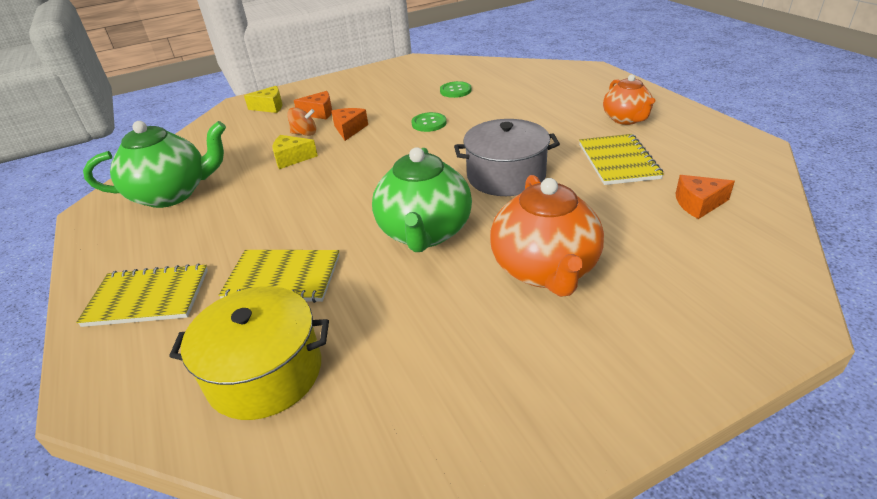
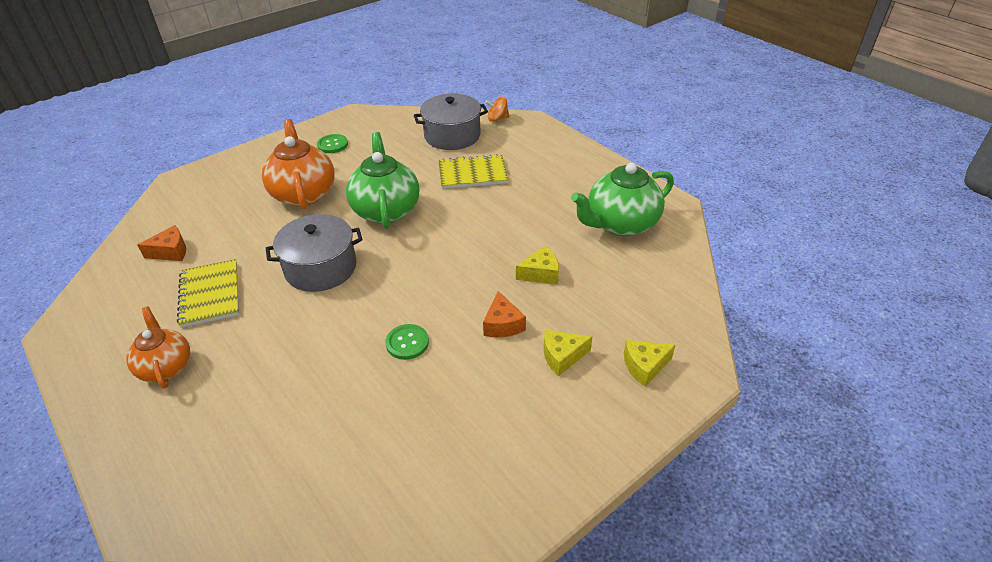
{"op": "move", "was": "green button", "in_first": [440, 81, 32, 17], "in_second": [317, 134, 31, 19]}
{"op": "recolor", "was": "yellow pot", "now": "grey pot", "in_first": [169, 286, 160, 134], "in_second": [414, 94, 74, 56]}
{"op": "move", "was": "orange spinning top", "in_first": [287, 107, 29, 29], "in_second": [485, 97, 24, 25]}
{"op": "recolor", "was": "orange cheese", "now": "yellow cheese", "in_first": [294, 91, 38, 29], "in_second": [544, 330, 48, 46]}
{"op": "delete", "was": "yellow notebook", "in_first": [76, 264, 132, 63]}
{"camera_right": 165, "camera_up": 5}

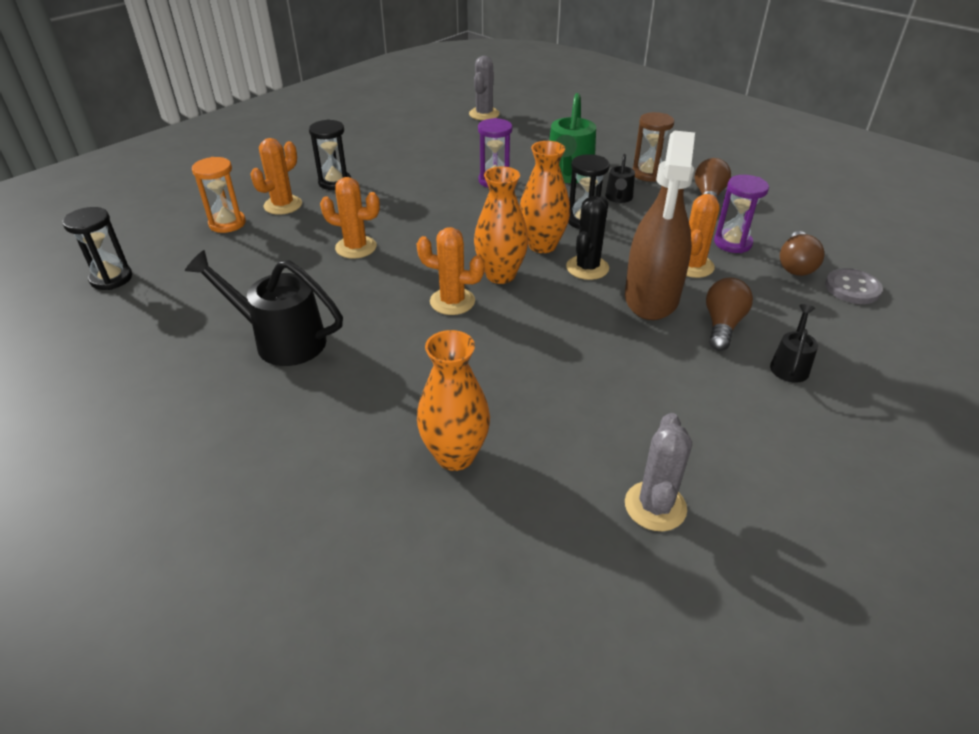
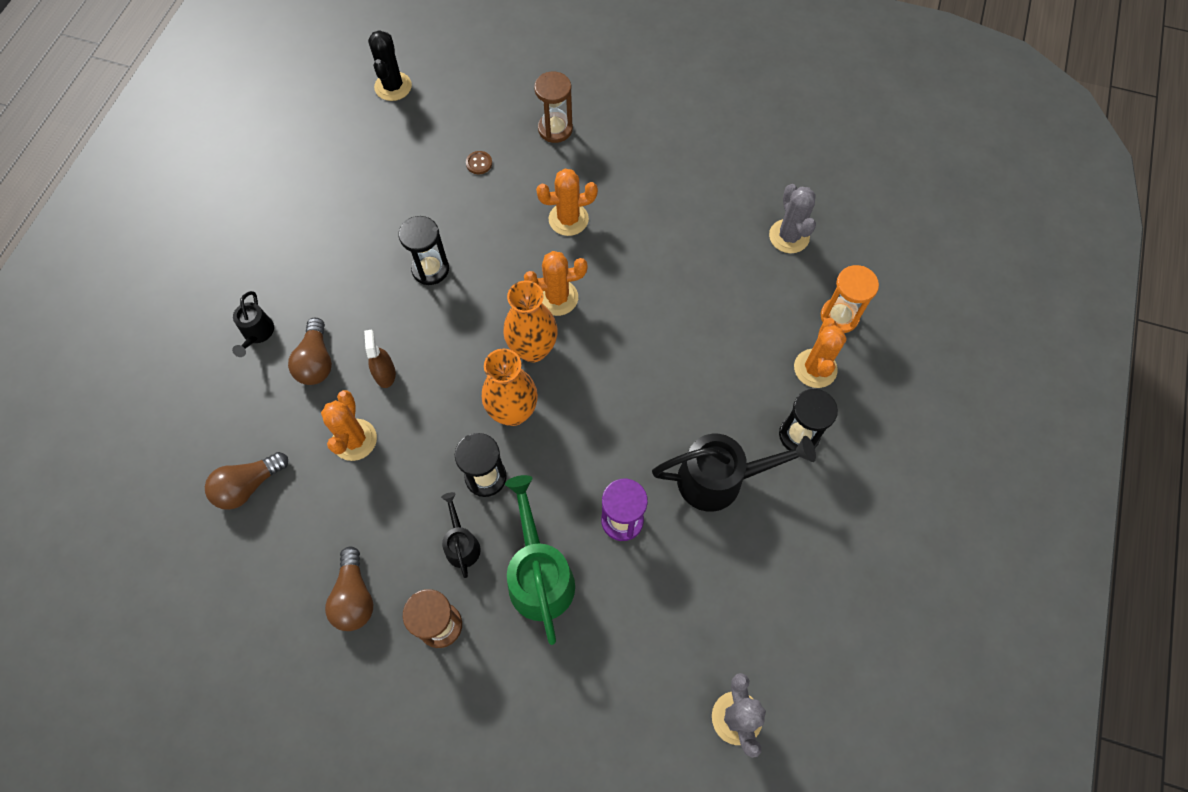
{"op": "rotate", "was": "brown light bulb", "in_first": [780, 231, 44, 45], "in_second": [205, 452, 83, 58], "clockwise": -120}
{"op": "resize", "was": "brown spray bottle", "in_first": [625, 130, 70, 190], "in_second": [364, 329, 32, 59], "ratio": 0.41}
{"op": "move", "was": "black cactus", "in_first": [566, 196, 43, 84], "in_second": [368, 30, 44, 71]}
{"op": "move", "was": "black hourglass", "in_first": [62, 207, 70, 83], "in_second": [399, 216, 50, 69]}
{"op": "replace", "was": "orange vase", "now": "brown button", "in_first": [417, 330, 73, 141], "in_second": [466, 151, 26, 23]}
{"op": "insert", "now": "brown hourglass", "in_second": [534, 71, 39, 72]}
{"op": "move", "was": "orange cactus", "in_first": [320, 177, 60, 82], "in_second": [536, 169, 62, 67]}
{"op": "move", "was": "black watering can", "in_first": [185, 250, 158, 116], "in_second": [652, 434, 164, 78]}
{"op": "move", "was": "grey cactus", "in_first": [625, 413, 67, 118], "in_second": [769, 184, 47, 69]}
{"op": "delete", "was": "purple hourglass", "in_first": [714, 175, 55, 78]}
{"op": "delete", "was": "grey button", "in_first": [825, 268, 58, 36]}
{"camera_right": 155, "camera_up": 25}

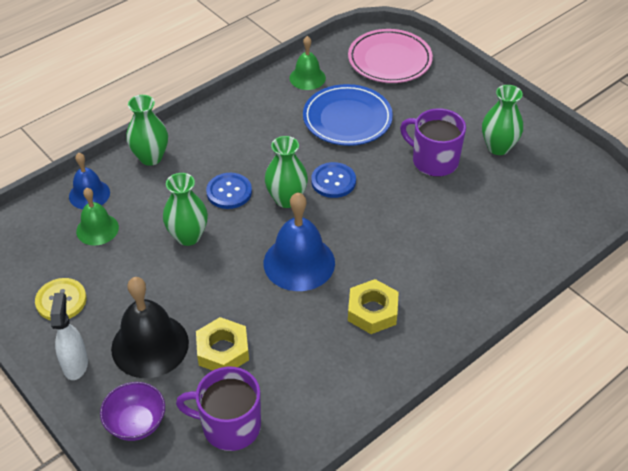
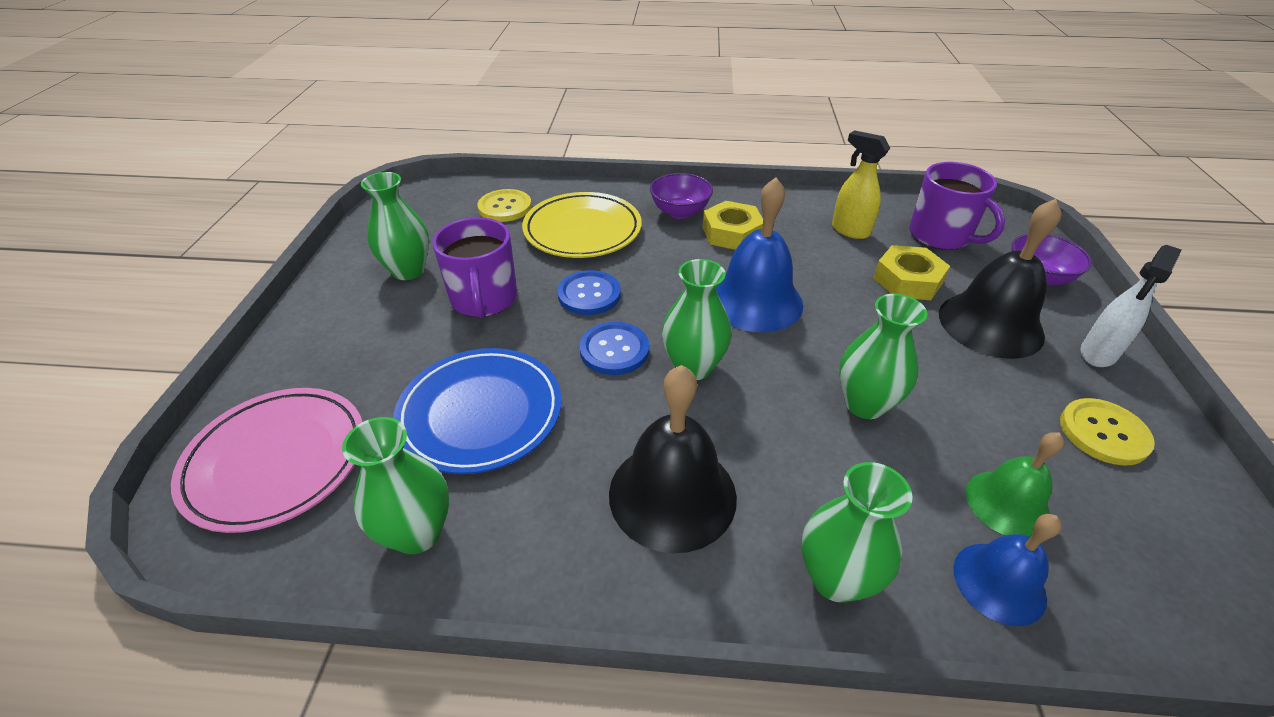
{"op": "replace", "was": "green bell", "now": "green vase", "in_first": [290, 36, 36, 54], "in_second": [342, 417, 107, 137]}
{"op": "insert", "now": "yellow button", "in_second": [477, 189, 55, 33]}
{"op": "insert", "now": "yellow plate", "in_second": [522, 192, 120, 66]}
{"op": "move", "was": "blue button", "in_first": [206, 173, 46, 36], "in_second": [557, 270, 64, 45]}
{"op": "insert", "now": "black bell", "in_second": [609, 365, 128, 188]}
{"op": "insert", "now": "purple bowl", "in_second": [650, 173, 63, 46]}
{"op": "insert", "now": "yellow spray bottle", "in_second": [832, 130, 58, 109]}
{"camera_right": -135, "camera_up": -5}

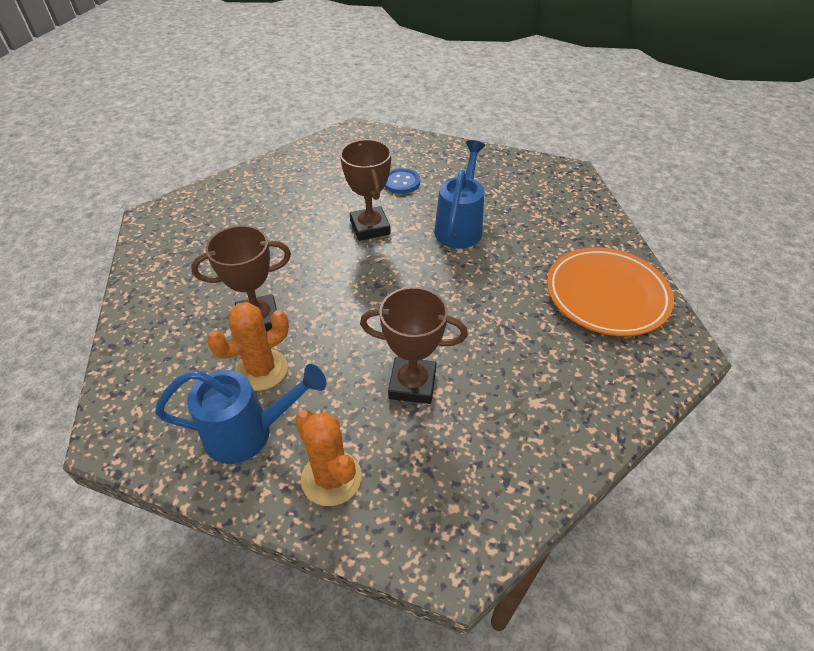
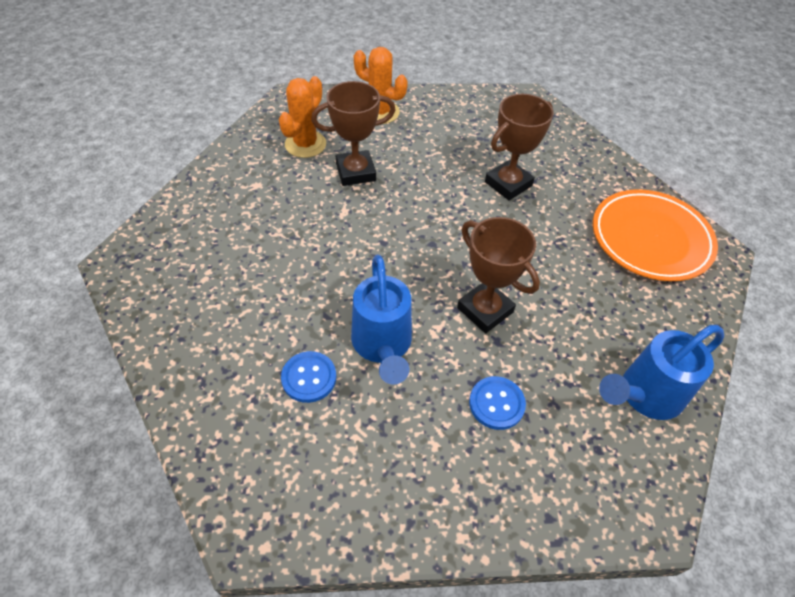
{"op": "move", "was": "orange cactus", "in_first": [207, 302, 82, 89], "in_second": [279, 76, 47, 82]}
{"op": "insert", "now": "blue button", "in_second": [281, 351, 55, 52]}
{"op": "move", "was": "orange plate", "in_first": [547, 247, 127, 89], "in_second": [593, 189, 125, 92]}
{"op": "move", "was": "blue watering can", "in_first": [155, 364, 172, 100], "in_second": [599, 325, 125, 95]}
{"camera_right": 155, "camera_up": 5}

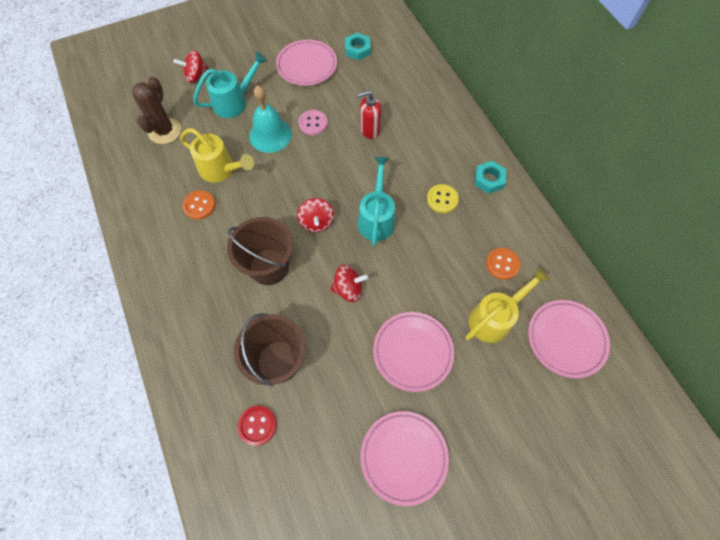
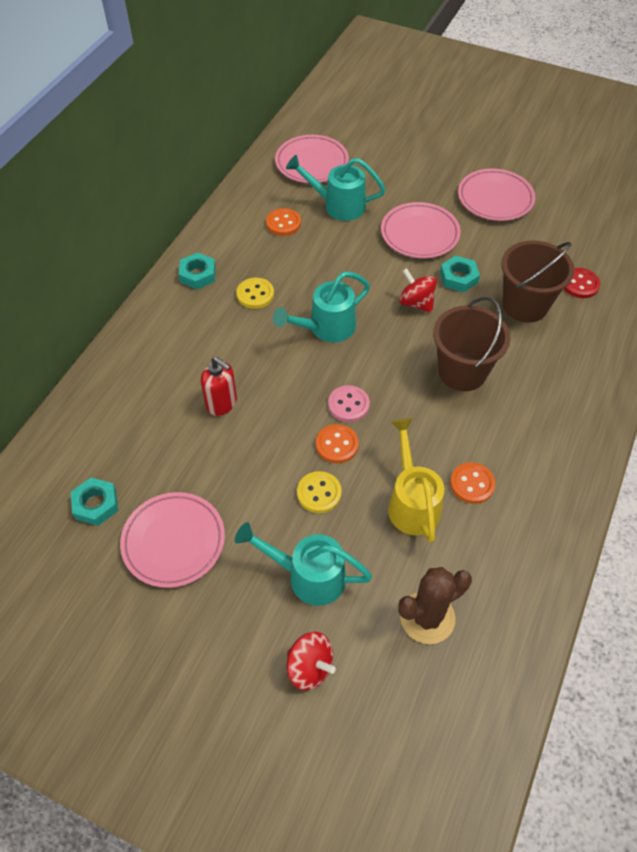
{"op": "recolor", "was": "yellow watering can", "now": "turquoise watering can", "in_first": [465, 267, 85, 76], "in_second": [286, 155, 100, 66]}
{"op": "replace", "was": "turquoise bell", "now": "yellow button", "in_first": [249, 85, 43, 68], "in_second": [297, 471, 45, 42]}
{"op": "insert", "now": "orange button", "in_second": [316, 424, 43, 39]}
{"op": "move", "was": "pink button", "in_first": [298, 110, 30, 25], "in_second": [328, 385, 42, 37]}
{"op": "insert", "now": "turquoise nut", "in_second": [440, 256, 40, 36]}
{"op": "delete", "was": "red spinning top", "in_first": [297, 198, 37, 34]}
{"camera_right": -130, "camera_up": -10}

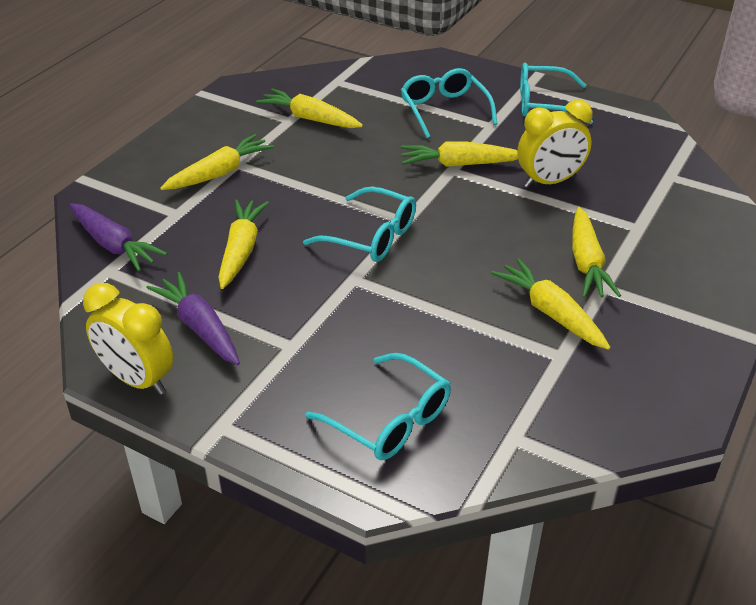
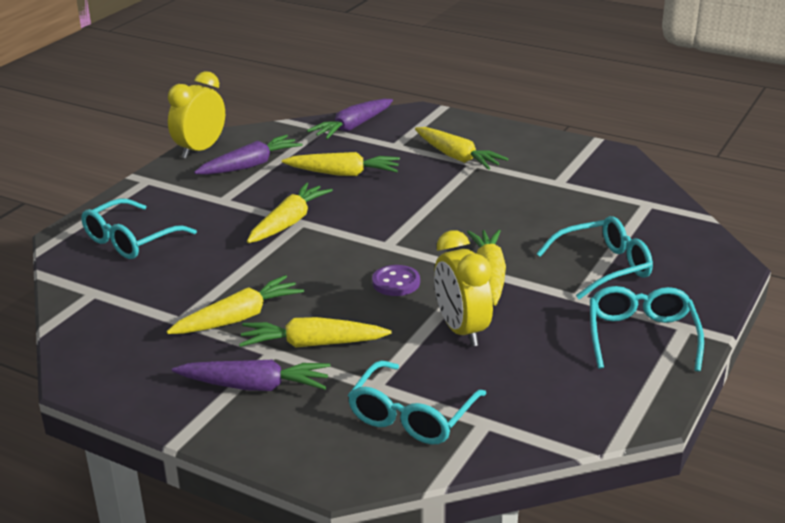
{"op": "insert", "now": "purple carrot", "in_second": [172, 360, 158, 31]}
{"op": "move", "was": "yellow carrot", "in_first": [256, 89, 107, 39], "in_second": [247, 183, 86, 60]}
{"op": "move", "was": "turquoise glasses", "in_first": [303, 187, 113, 75], "in_second": [348, 360, 138, 85]}
{"op": "insert", "now": "purple button", "in_second": [372, 265, 48, 31]}
{"camera_right": 90, "camera_up": -10}

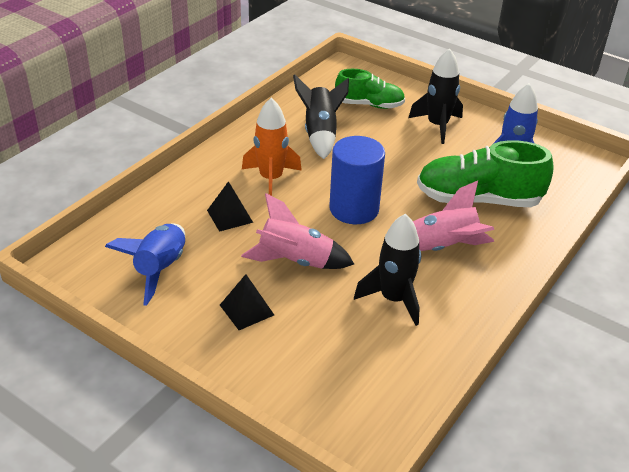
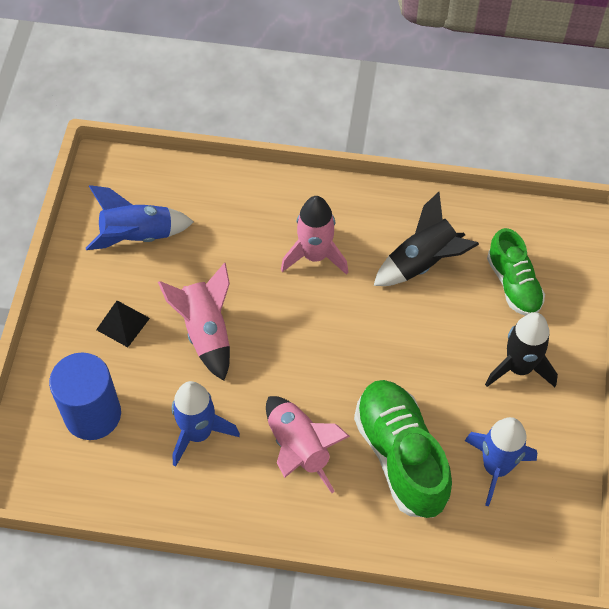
{"op": "move", "was": "blue cylinder", "in_first": [329, 136, 56, 88], "in_second": [49, 353, 72, 87]}
{"op": "recolor", "was": "black rocket", "now": "blue rocket", "in_first": [354, 214, 67, 112], "in_second": [172, 381, 68, 86]}
{"op": "recolor", "was": "orange rocket", "now": "pink rocket", "in_first": [242, 98, 60, 98], "in_second": [281, 196, 67, 79]}
{"op": "delete", "was": "black pyramid", "in_first": [207, 181, 46, 51]}
{"camera_right": 65, "camera_up": 20}

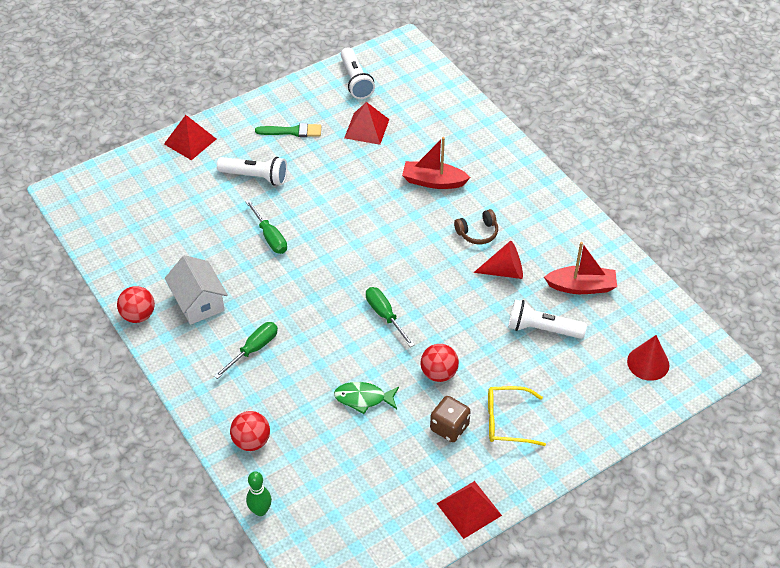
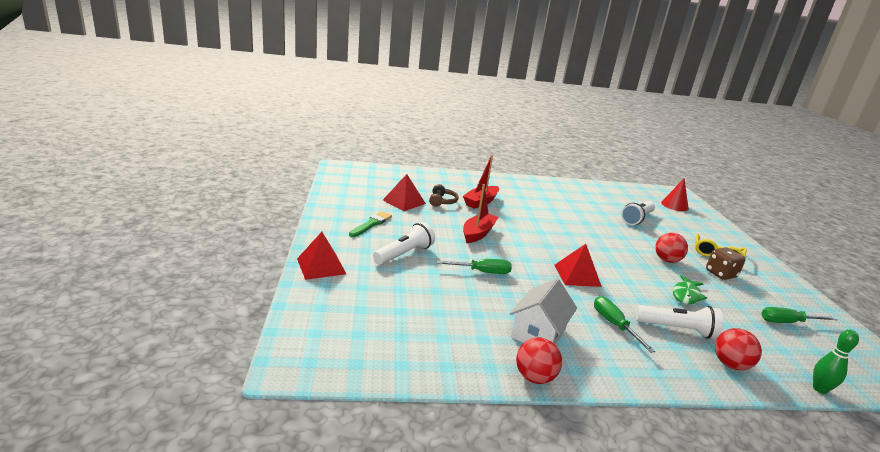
{"op": "move", "was": "brown headphones", "in_first": [454, 209, 44, 35], "in_second": [429, 184, 30, 23]}
{"op": "move", "was": "red boat", "in_first": [544, 242, 73, 52], "in_second": [463, 184, 36, 59]}
{"op": "rotate", "was": "white house", "in_first": [165, 255, 63, 70], "in_second": [510, 279, 67, 66], "clockwise": -60}
{"op": "move", "was": "red pyramid", "in_first": [437, 481, 65, 58], "in_second": [554, 244, 48, 43]}
{"op": "move", "was": "white flashlight", "in_first": [341, 47, 34, 52], "in_second": [636, 305, 87, 34]}
{"op": "move", "was": "green screwdriver", "in_first": [366, 287, 49, 60], "in_second": [761, 307, 77, 16]}
{"op": "delete", "was": "red cone", "in_first": [474, 241, 49, 38]}
{"camera_right": -65, "camera_up": -25}

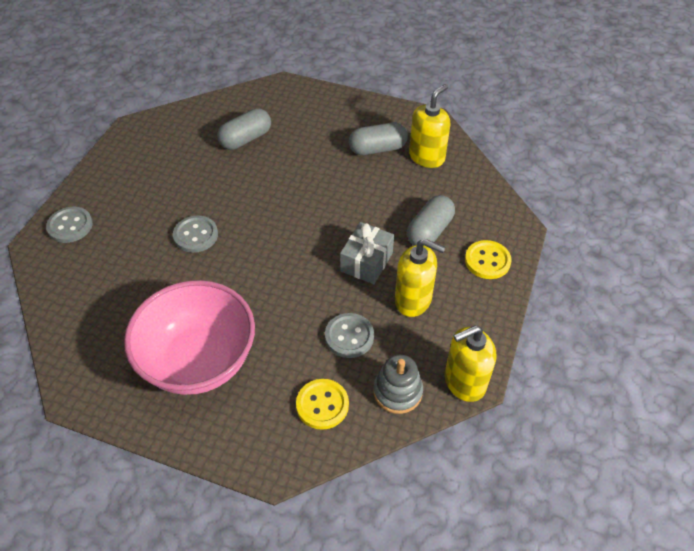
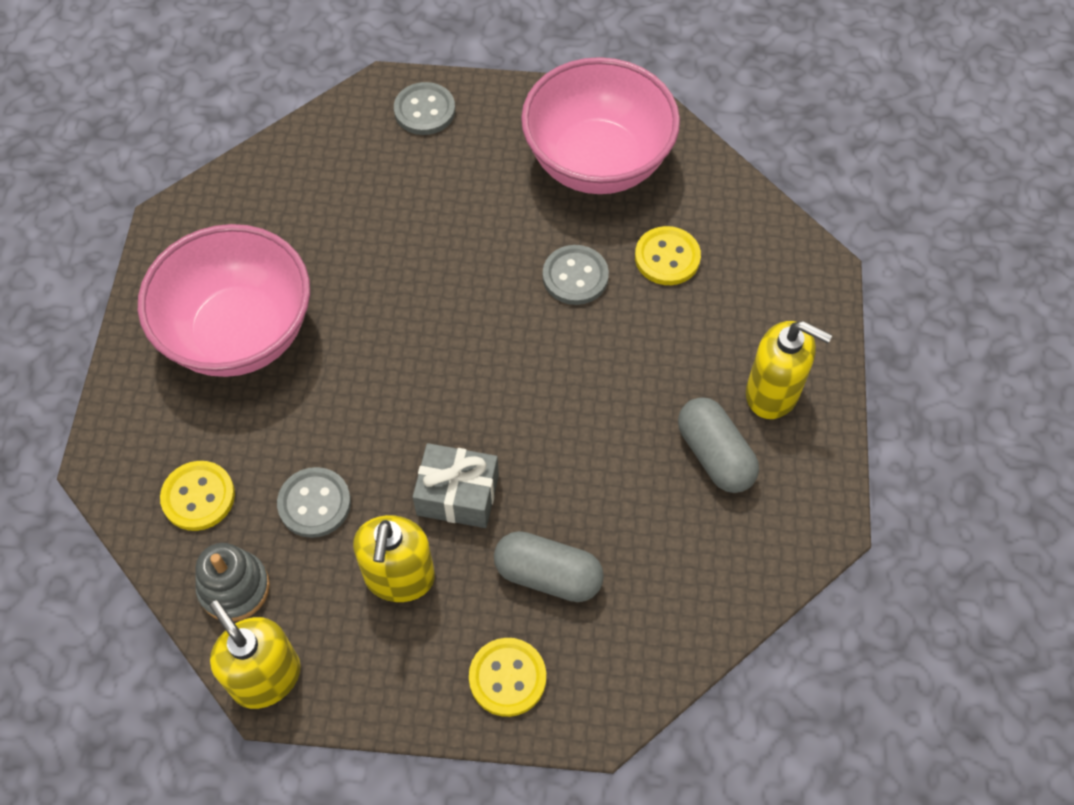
{"op": "insert", "now": "pink bowl", "in_second": [521, 57, 159, 137]}
{"op": "move", "was": "grey button", "in_first": [173, 216, 45, 37], "in_second": [543, 245, 66, 60]}
{"op": "replace", "was": "grey capsule", "now": "yellow button", "in_first": [217, 108, 54, 42], "in_second": [635, 226, 66, 59]}
{"op": "move", "was": "yellow soap dispenser", "in_first": [409, 84, 41, 84], "in_second": [746, 321, 86, 98]}
{"camera_right": 75, "camera_up": 10}

